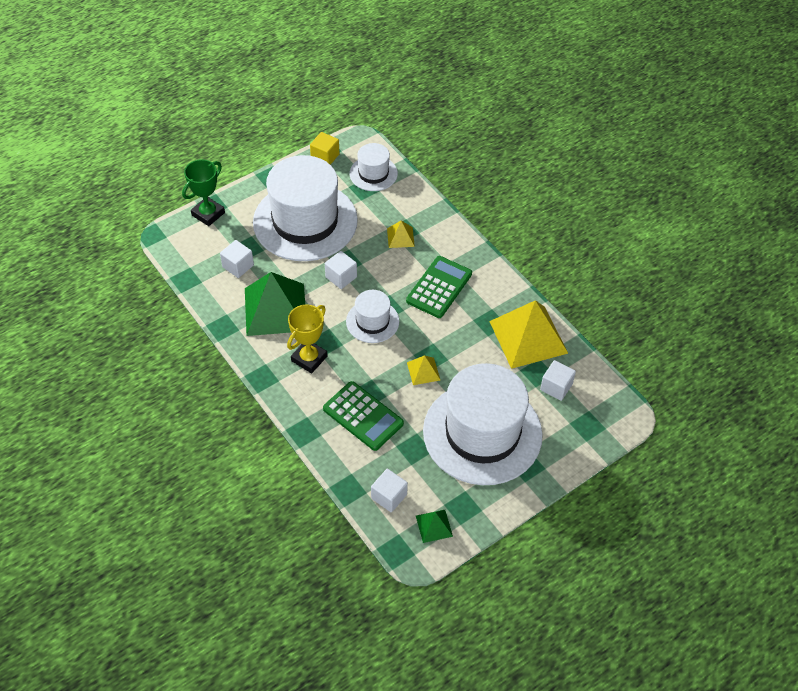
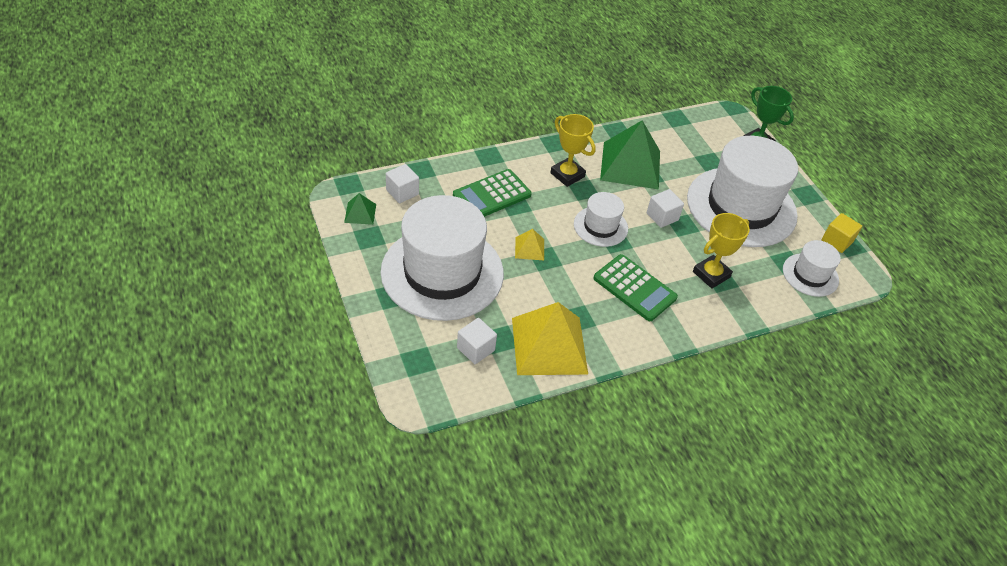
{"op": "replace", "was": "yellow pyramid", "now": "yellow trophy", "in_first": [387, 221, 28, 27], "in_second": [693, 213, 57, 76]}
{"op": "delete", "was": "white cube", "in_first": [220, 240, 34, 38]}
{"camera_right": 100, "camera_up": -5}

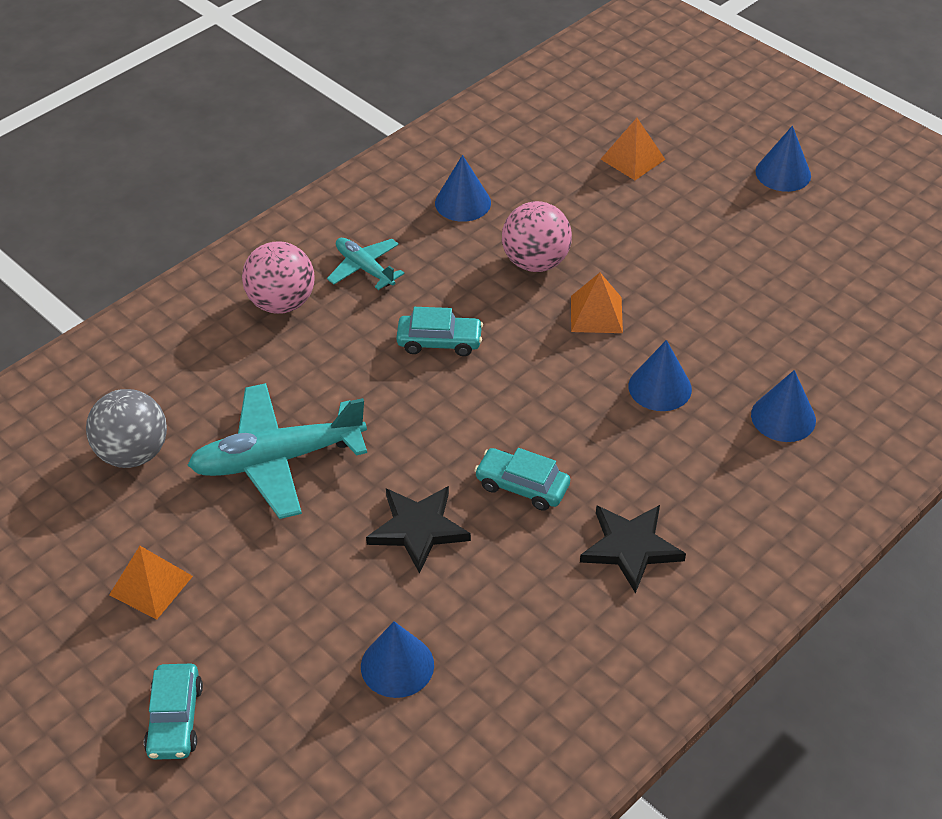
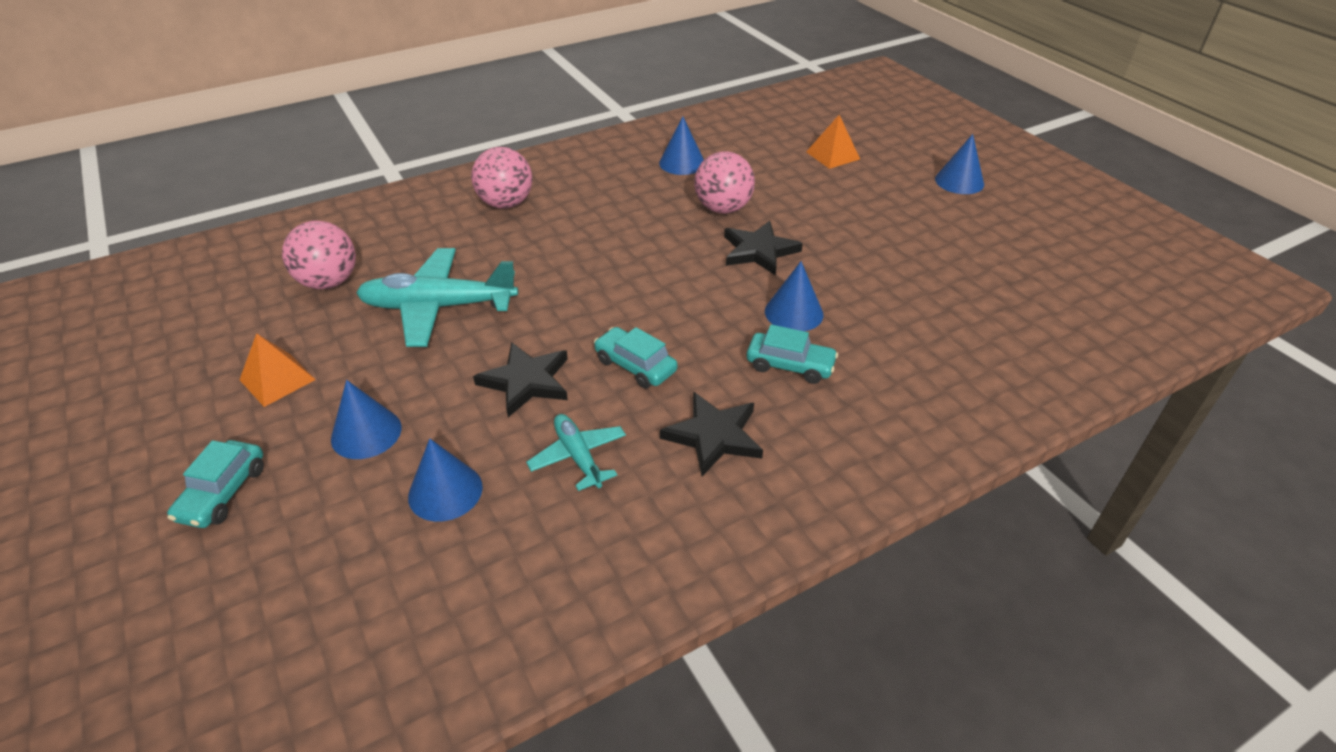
{"op": "recolor", "was": "grey ball", "now": "pink ball", "in_first": [86, 389, 81, 79], "in_second": [282, 221, 74, 68]}
{"op": "move", "was": "blue cone", "in_first": [751, 370, 65, 72], "in_second": [331, 380, 71, 79]}
{"op": "move", "was": "turquoise plane", "in_first": [327, 238, 78, 52], "in_second": [526, 414, 100, 77]}
{"op": "replace", "was": "orange pyramid", "now": "black star", "in_first": [571, 273, 52, 60], "in_second": [724, 221, 79, 55]}
{"op": "move", "was": "turquoise car", "in_first": [396, 307, 87, 49], "in_second": [747, 324, 91, 60]}
{"camera_right": 15, "camera_up": -5}

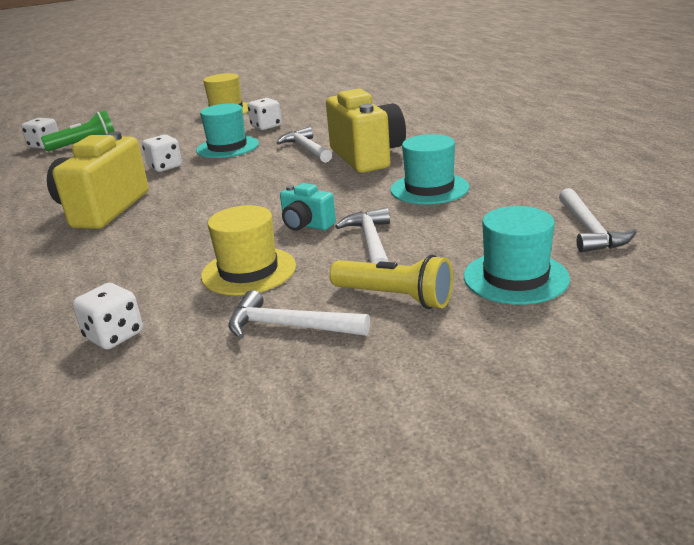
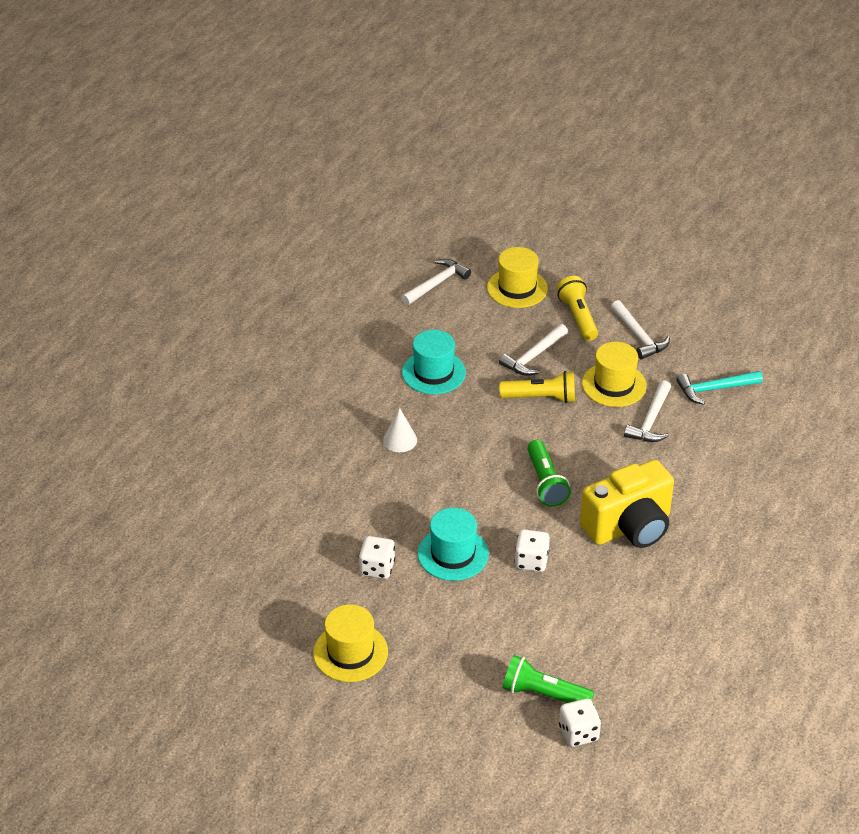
{"op": "replace", "was": "yellow camera", "now": "white cone", "in_first": [326, 89, 80, 84], "in_second": [383, 408, 34, 44]}
{"op": "recolor", "was": "turquoise hat", "now": "yellow hat", "in_first": [464, 206, 106, 98], "in_second": [487, 247, 61, 61]}
{"op": "replace", "was": "turquoise camera", "now": "yellow flashlight", "in_first": [280, 183, 56, 48], "in_second": [499, 371, 76, 32]}
{"op": "insert", "now": "green flashlight", "in_second": [527, 440, 44, 67]}
{"op": "move", "was": "white hammer", "in_first": [277, 127, 55, 36], "in_second": [624, 380, 47, 62]}
{"op": "replace", "was": "white dice", "now": "turquoise hammer", "in_first": [73, 283, 70, 66], "in_second": [677, 371, 86, 34]}
{"camera_right": -135, "camera_up": 15}

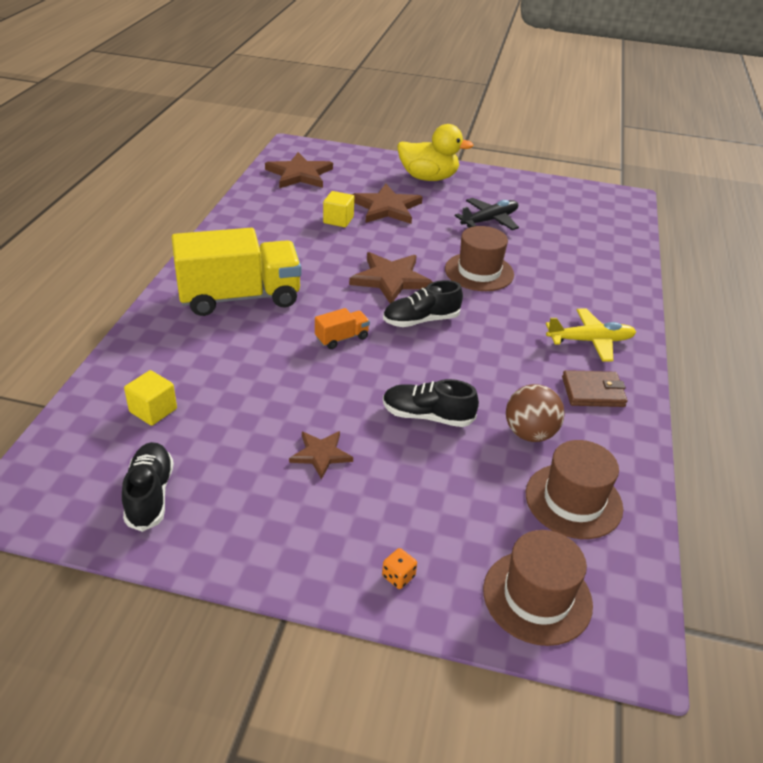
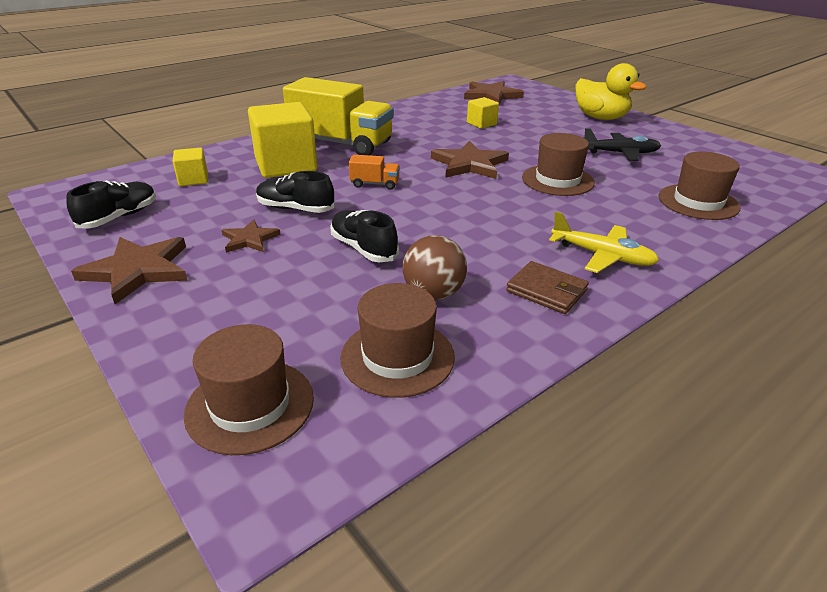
{"op": "move", "was": "brown star", "in_first": [351, 184, 71, 40], "in_second": [71, 237, 117, 67]}
{"op": "insert", "now": "yellow cube", "in_second": [248, 102, 70, 76]}
{"op": "move", "was": "black shoe", "in_first": [383, 280, 80, 47], "in_second": [256, 171, 78, 42]}
{"op": "insert", "now": "brown hat", "in_second": [659, 152, 82, 68]}
{"op": "delete", "was": "orange dice", "in_first": [382, 548, 35, 41]}
{"camera_right": 40, "camera_up": -5}

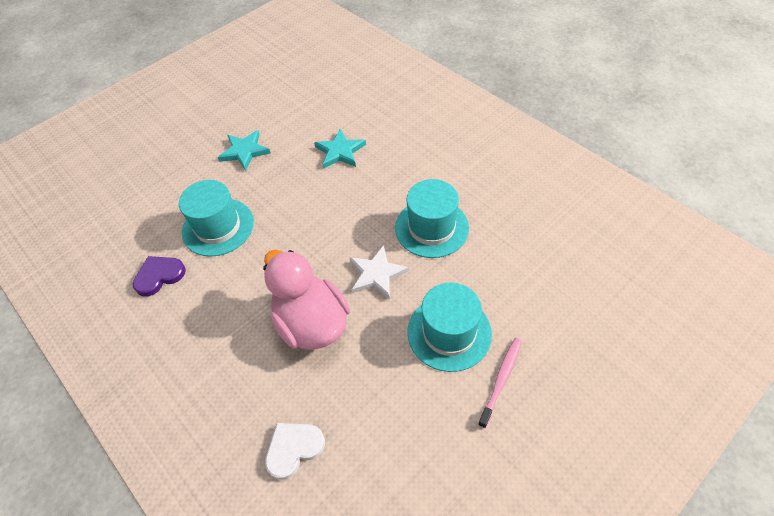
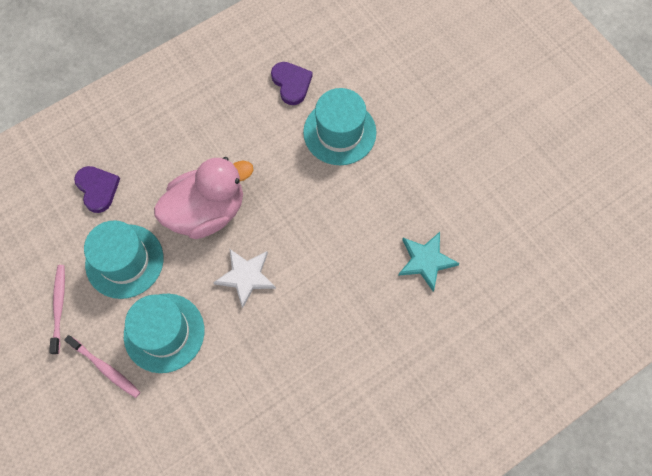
{"op": "insert", "now": "pink toothbrush", "in_second": [49, 265, 16, 89]}
{"op": "recolor", "was": "white heart", "now": "purple heart", "in_first": [265, 423, 60, 57], "in_second": [74, 166, 46, 47]}
{"op": "move", "was": "turquoise hat", "in_first": [395, 179, 74, 79], "in_second": [84, 220, 79, 79]}
{"op": "delete", "was": "turquoise star", "in_first": [218, 130, 53, 41]}
{"camera_right": 95, "camera_up": 15}

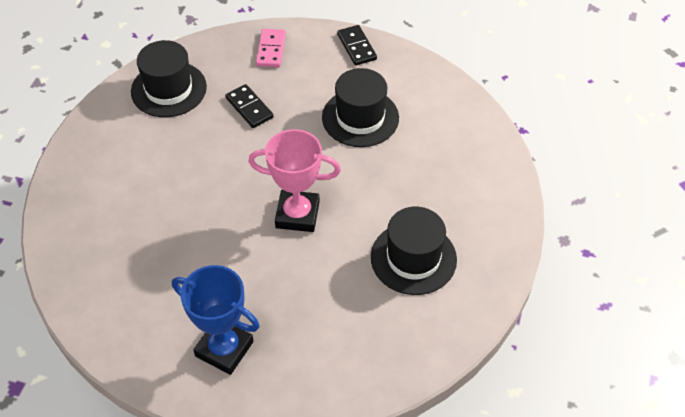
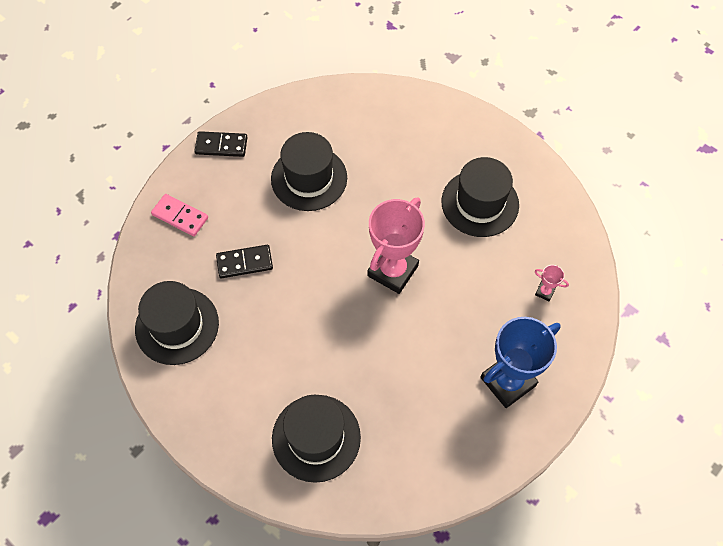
{"op": "insert", "now": "black hat", "in_second": [272, 395, 89, 88]}
{"op": "insert", "now": "pink trophy", "in_second": [535, 265, 34, 36]}
{"camera_right": -65, "camera_up": 10}

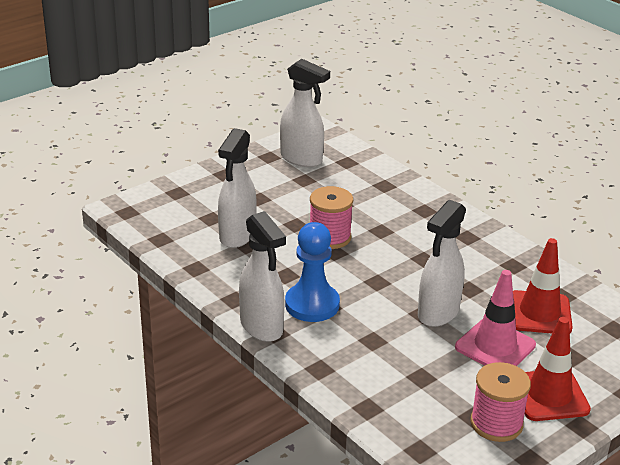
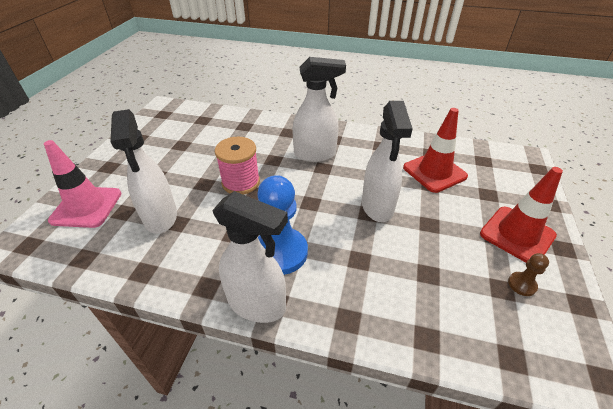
{"op": "move", "was": "pink traffic cone", "in_first": [455, 270, 81, 96], "in_second": [44, 140, 78, 88]}
{"op": "move", "was": "white spray bottle", "in_first": [280, 59, 50, 108], "in_second": [292, 57, 54, 105]}
{"op": "replace", "was": "pink spool", "now": "brown pawn", "in_first": [470, 362, 61, 80], "in_second": [508, 253, 41, 43]}
{"camera_right": -35, "camera_up": 10}

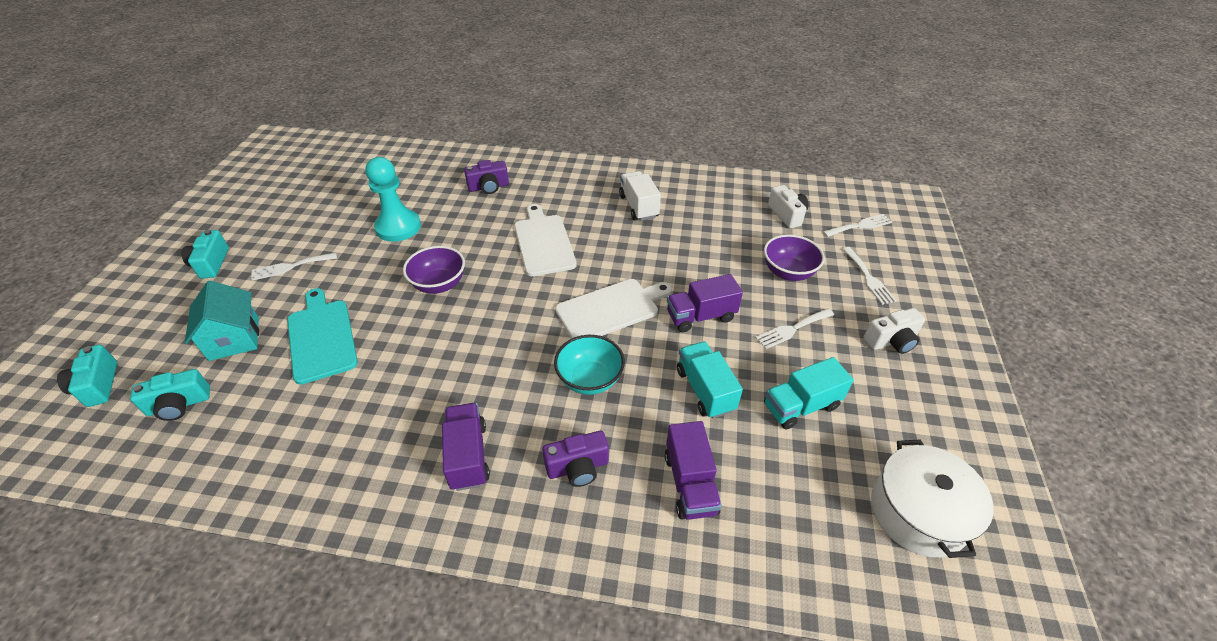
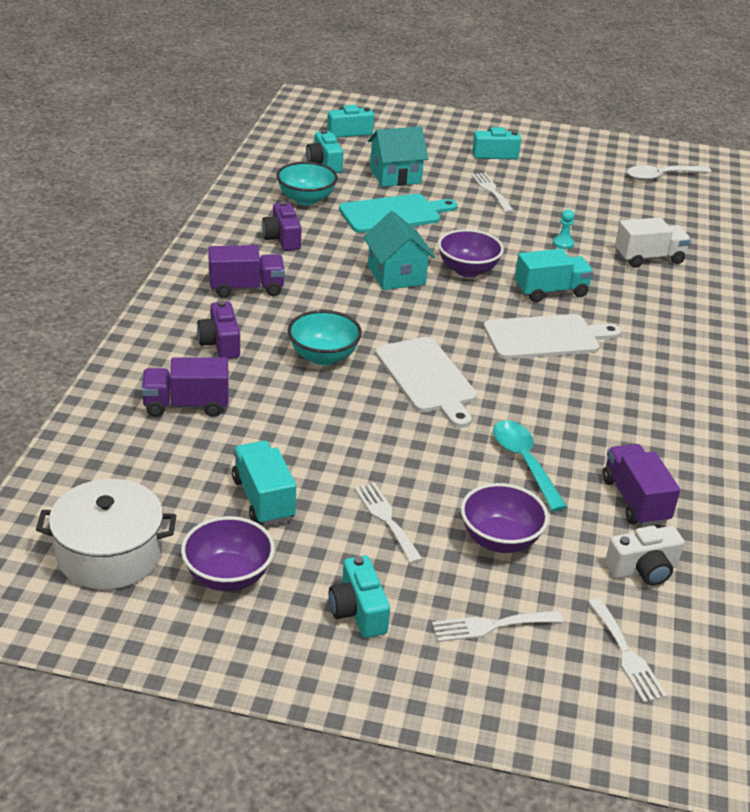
{"op": "insert", "now": "purple bowl", "in_second": [181, 516, 94, 75]}
{"op": "move", "was": "purple camera", "in_first": [464, 160, 45, 34], "in_second": [262, 201, 40, 50]}
{"op": "insert", "now": "turquoise bowl", "in_second": [276, 162, 62, 44]}
{"op": "recolor", "was": "white camera", "now": "turquoise camera", "in_first": [864, 308, 61, 46], "in_second": [329, 555, 61, 83]}
{"op": "insert", "now": "turquoise house", "in_second": [363, 211, 72, 79]}
{"op": "insert", "now": "turquoise spoon", "in_second": [493, 420, 74, 91]}
{"op": "move", "was": "turquoise truck", "in_first": [677, 341, 66, 78], "in_second": [515, 249, 79, 53]}
{"op": "resize", "was": "turquoise pawn", "in_first": [365, 157, 56, 85], "in_second": [553, 209, 22, 40], "ratio": 0.42}
{"op": "move", "was": "purple truck", "in_first": [667, 274, 76, 58], "in_second": [602, 444, 78, 82]}
{"op": "move", "was": "white truck", "in_first": [619, 171, 42, 50], "in_second": [615, 218, 76, 50]}
{"op": "insert", "now": "white spoon", "in_second": [627, 165, 84, 16]}
{"camera_right": 90, "camera_up": -10}

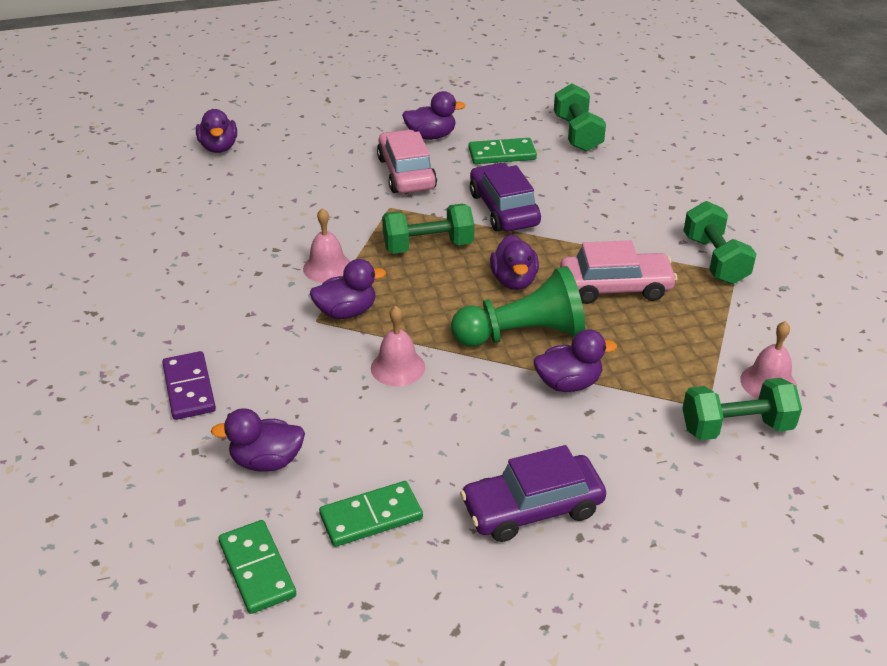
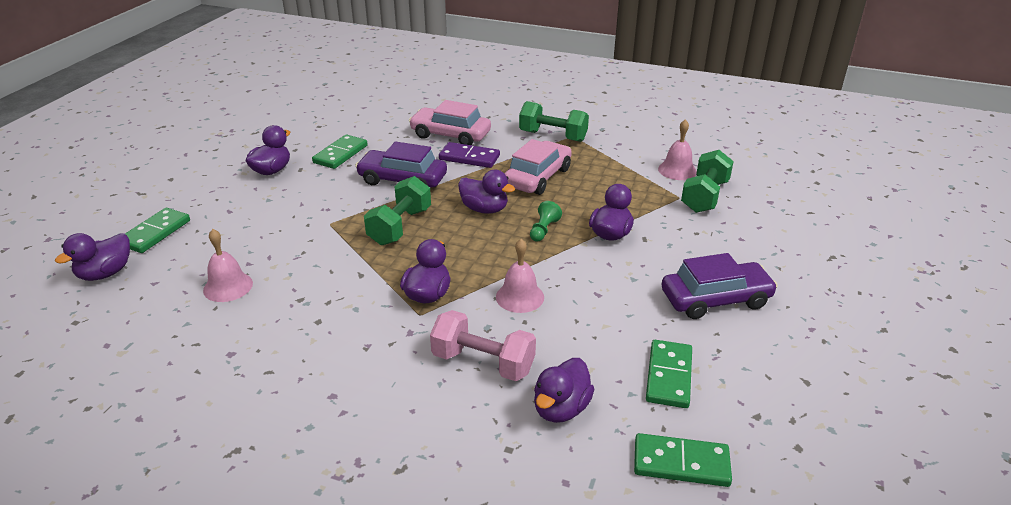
{"op": "rotate", "was": "purple duck", "in_first": [196, 109, 41, 44], "in_second": [55, 233, 75, 48], "clockwise": 105}
{"op": "insert", "now": "green domino", "in_second": [125, 208, 65, 45]}
{"op": "move", "was": "pink bell", "in_first": [303, 208, 47, 75], "in_second": [203, 229, 50, 73]}
{"op": "move", "was": "pink car", "in_first": [377, 130, 60, 63], "in_second": [409, 100, 82, 45]}
{"op": "insert", "now": "pink dumbbell", "in_second": [430, 310, 106, 71]}
{"op": "move", "was": "purple domino", "in_first": [162, 351, 54, 69], "in_second": [439, 142, 61, 26]}
{"op": "resize", "was": "green pawn", "in_first": [451, 266, 134, 81], "in_second": [530, 201, 32, 41], "ratio": 0.44}
{"op": "rotate", "was": "purple car", "in_first": [460, 445, 146, 97], "in_second": [662, 253, 116, 66], "clockwise": -120}
{"op": "delete", "was": "green dumbbell", "in_first": [554, 83, 52, 69]}
{"camera_right": -55, "camera_up": -5}

